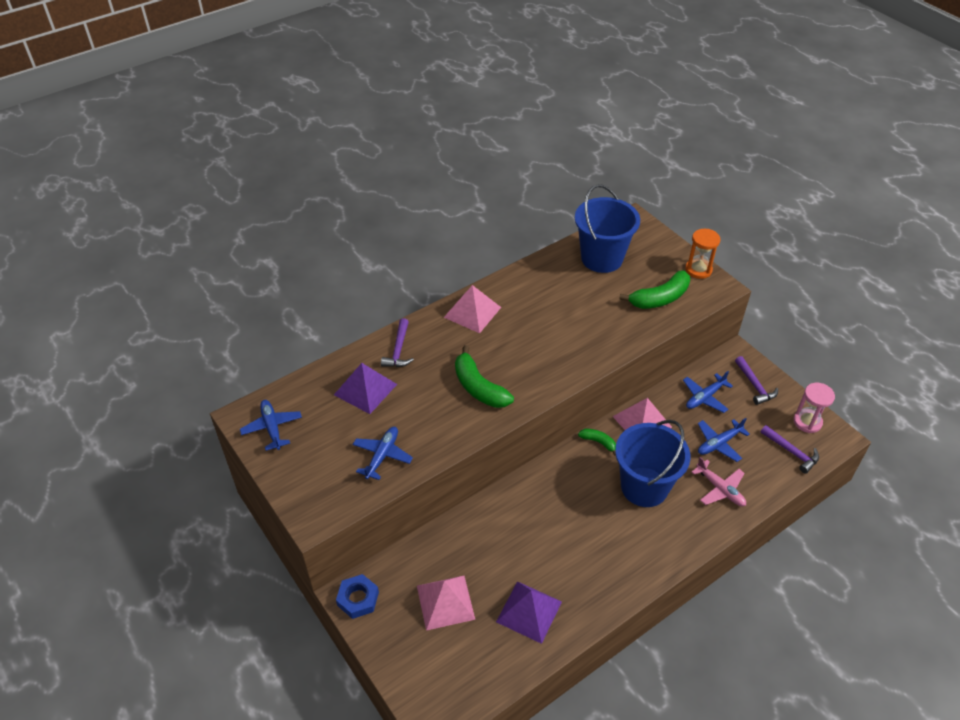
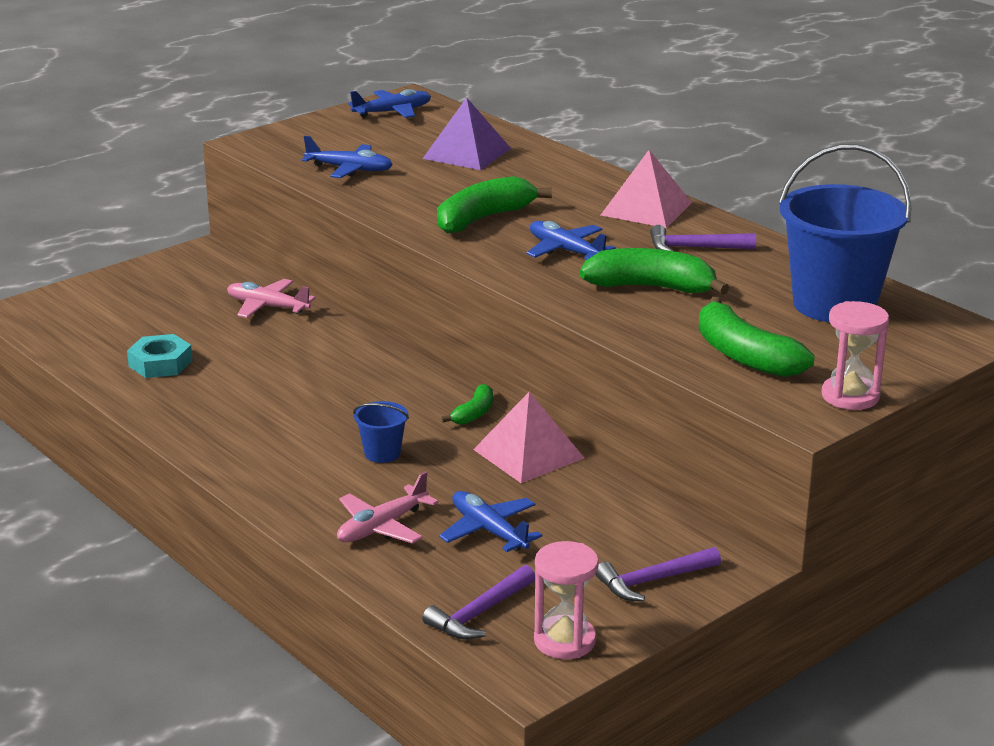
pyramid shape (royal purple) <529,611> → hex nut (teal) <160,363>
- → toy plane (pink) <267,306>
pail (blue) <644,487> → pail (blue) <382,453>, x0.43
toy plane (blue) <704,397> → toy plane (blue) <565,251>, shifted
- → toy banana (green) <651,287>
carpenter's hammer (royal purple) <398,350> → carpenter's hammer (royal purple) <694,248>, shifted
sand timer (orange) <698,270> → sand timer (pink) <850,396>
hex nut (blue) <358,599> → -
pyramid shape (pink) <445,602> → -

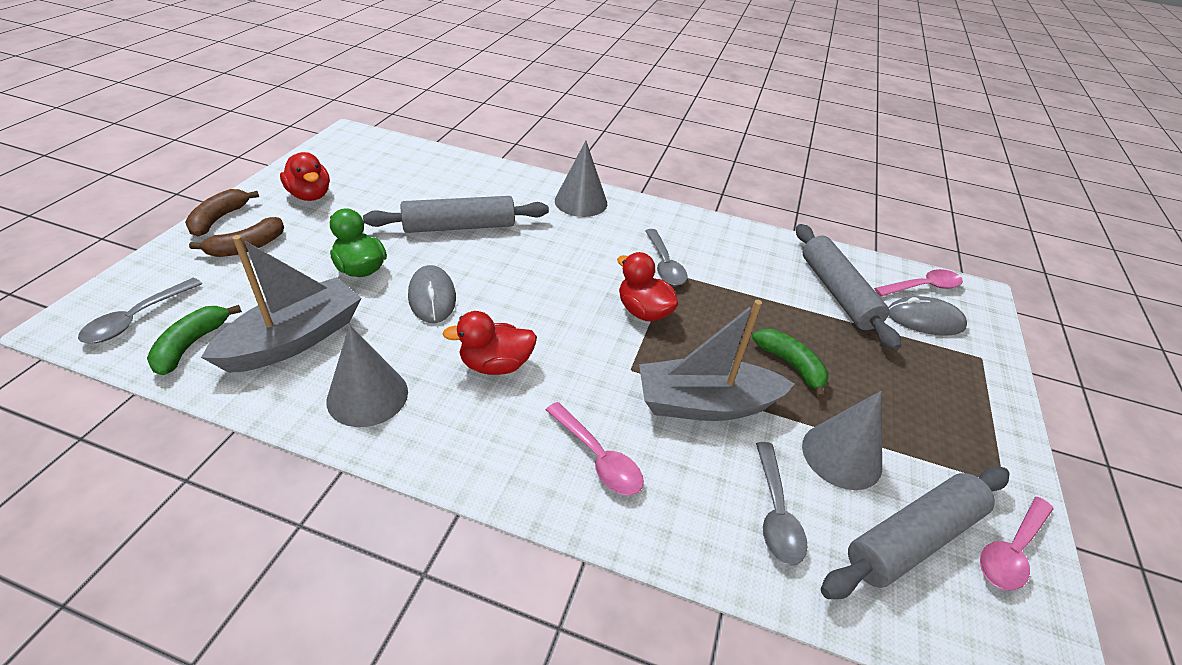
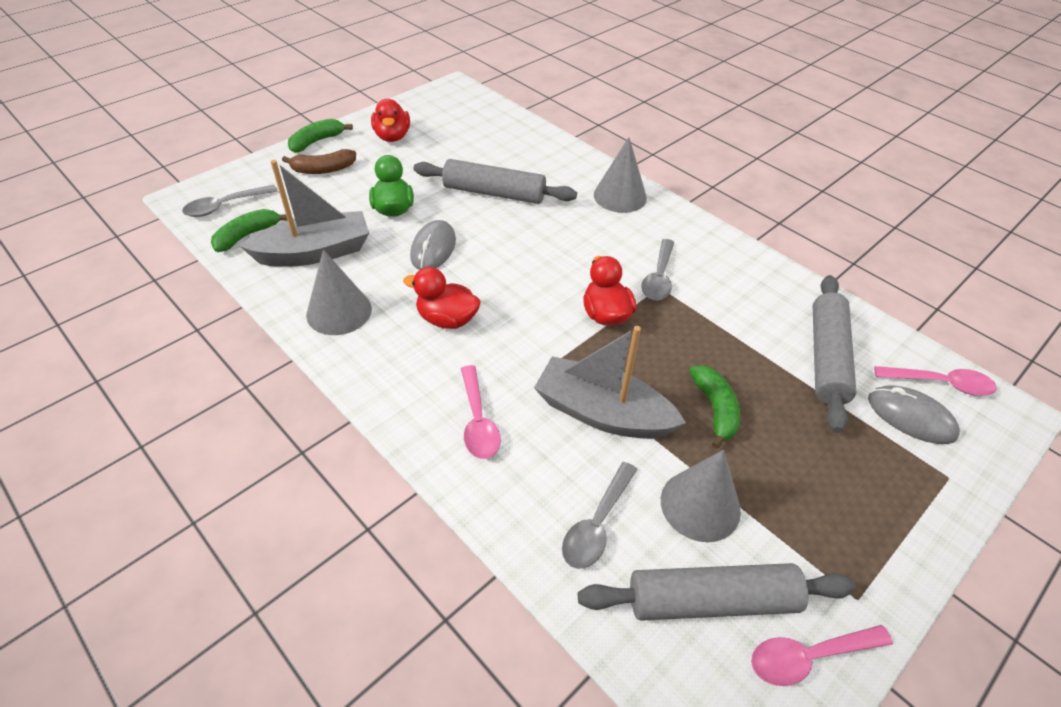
toy banana (dark brown) <219,219> → toy banana (green) <317,141>

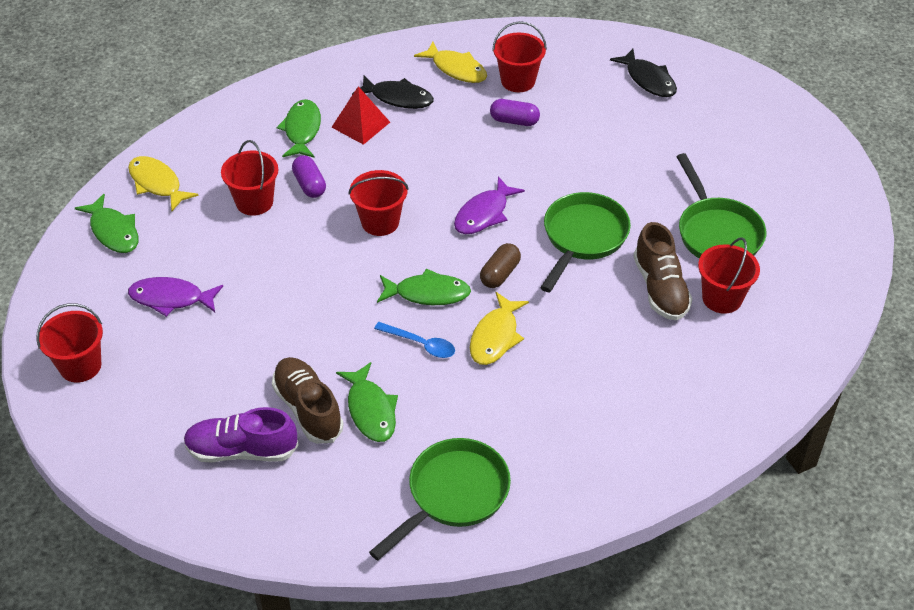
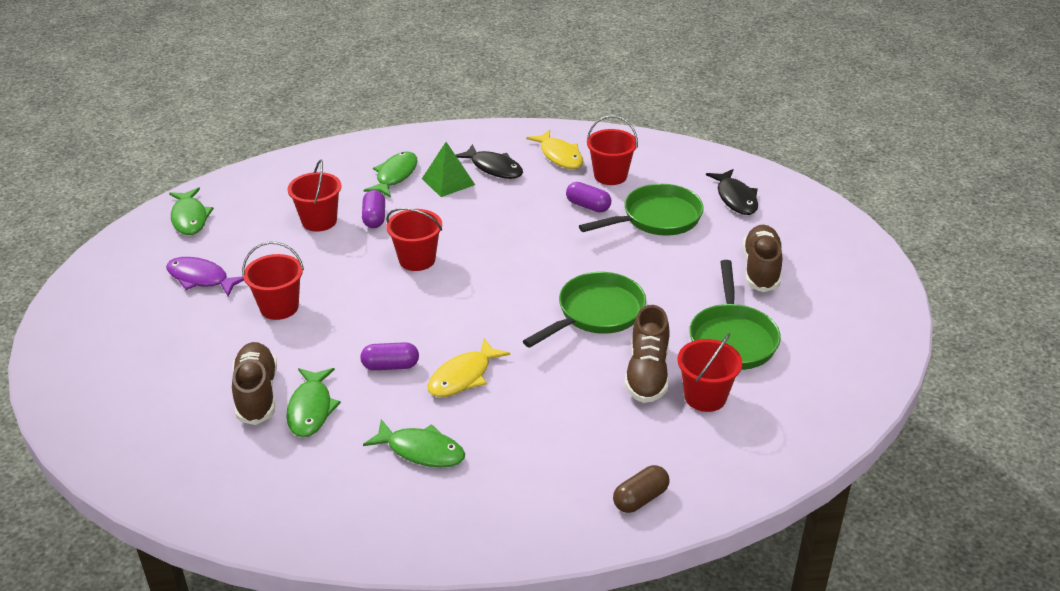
pail (crimson) <80,366> → pail (crimson) <279,307>, shifted
tablespoon (blue) <420,344> → pill shape (royal purple) <390,366>
fish figure (green) <428,293> → fish figure (green) <421,451>, shifted
pyramid shape (crimson) <360,124> → pyramid shape (green) <448,181>
pan (green) <453,495> → pan (green) <656,218>, shifted
pill shape (dark brown) <500,274> → pill shape (dark brown) <640,498>, shifted
- → shoe (dark brown) <761,269>
fish figure (bright yellow) <157,184> → -
shoe (royal purple) <242,450> → -
fish figure (royal purple) <484,214> → -

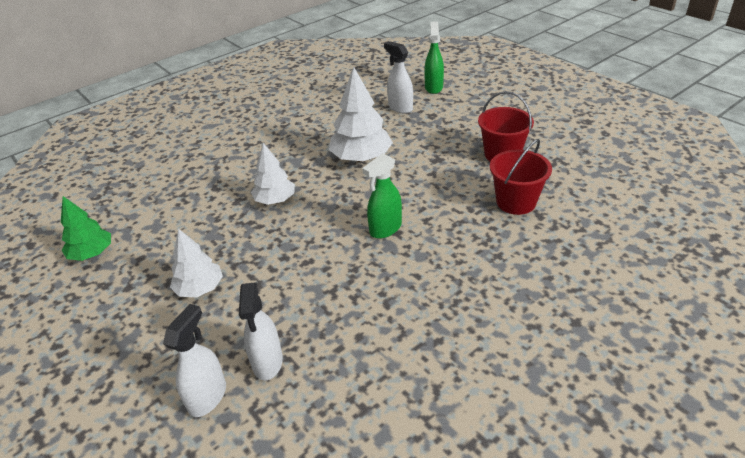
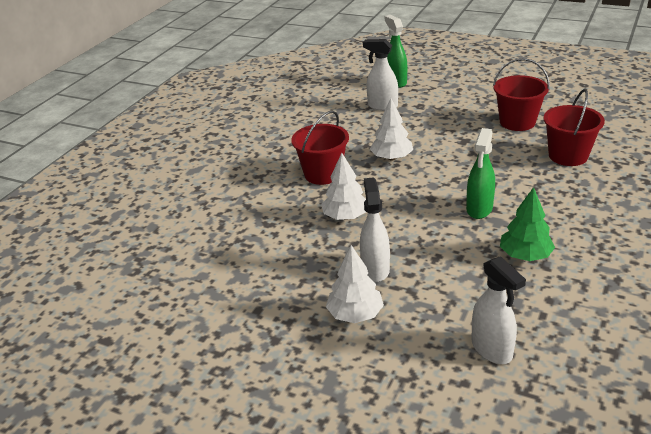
- → pail (crimson) <323,174>
sprayer (snow-white) <208,397> → sprayer (snow-white) <375,269>, shifted
toy tree (snow-white) <361,158> → toy tree (snow-white) <392,158>, x0.64
toy tree (green) <92,254> → toy tree (green) <525,255>, shifted

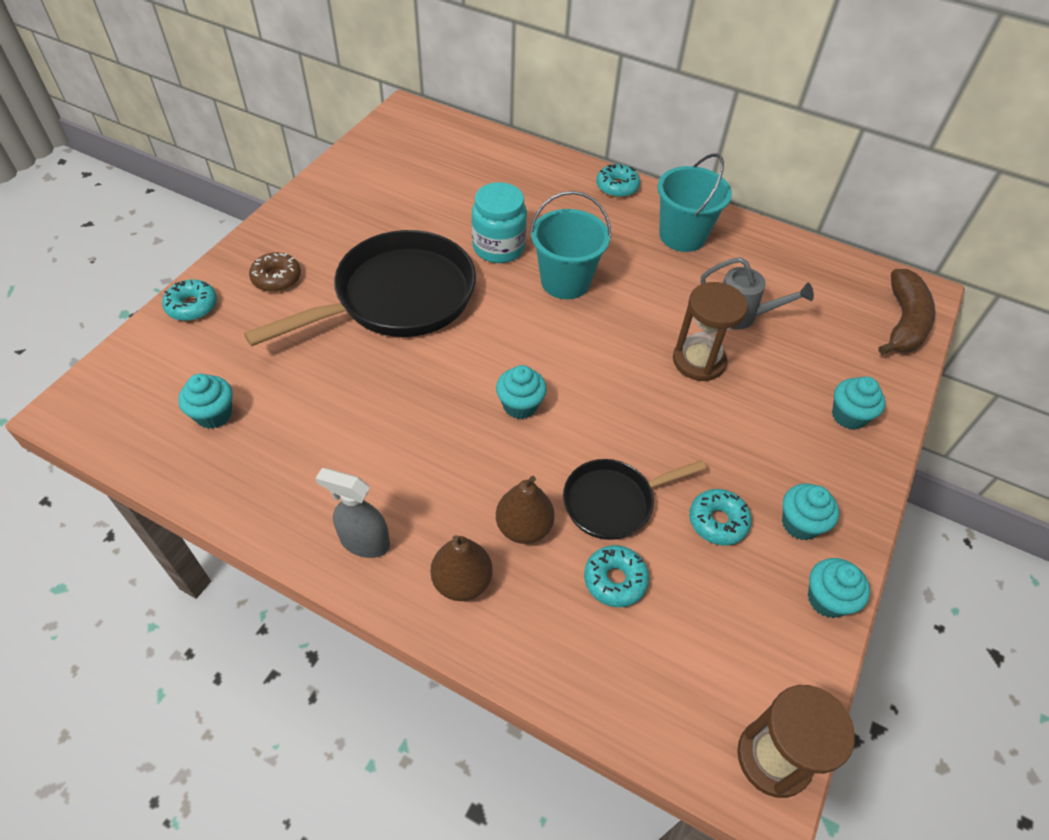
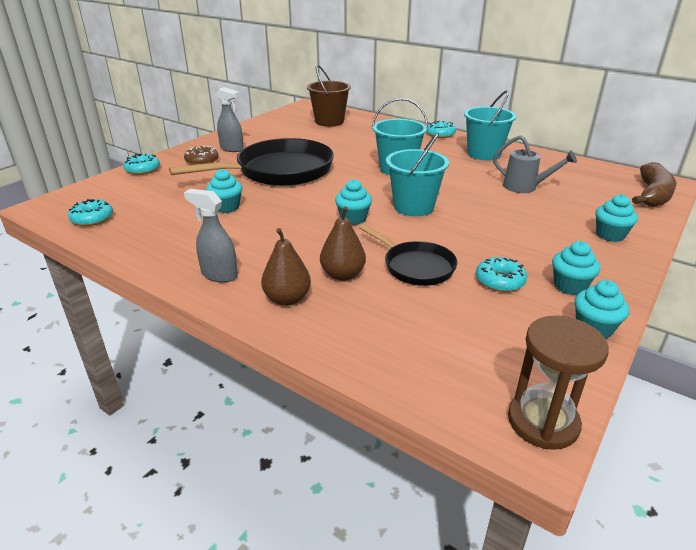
glazed donut (teal) <615,580> → glazed donut (teal) <92,219>, shifted
muffin (teal) <214,414> → muffin (teal) <226,207>, shifted
- → sprayer (ash-grey) <232,149>
- → pail (dark brown) <329,122>
pan (black) <613,502> → pan (black) <415,266>, 120 degrees counterclockwise
- → pail (teal) <413,207>
jar (teal) <498,247> → -
sand timer (dark brown) <698,361> → -

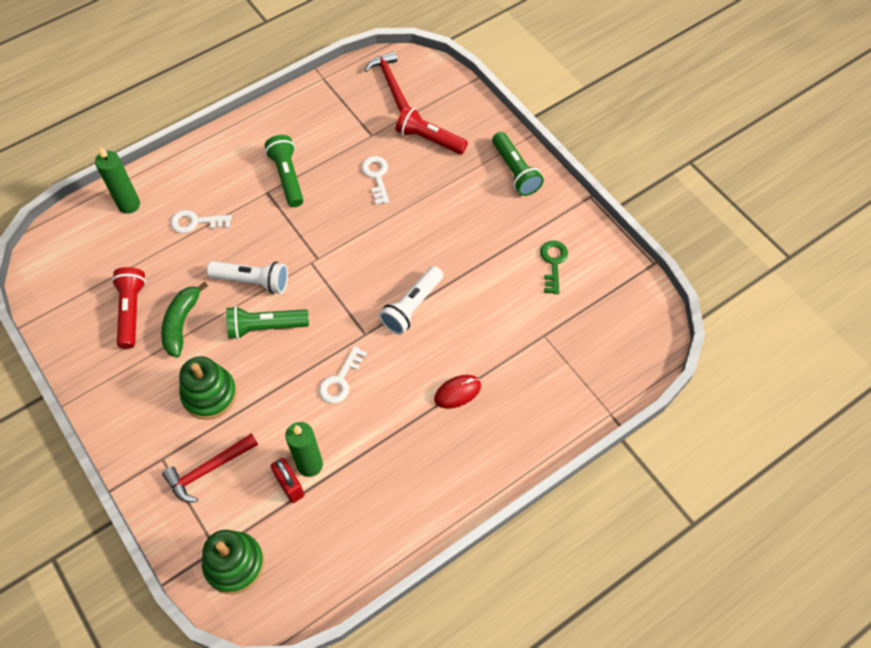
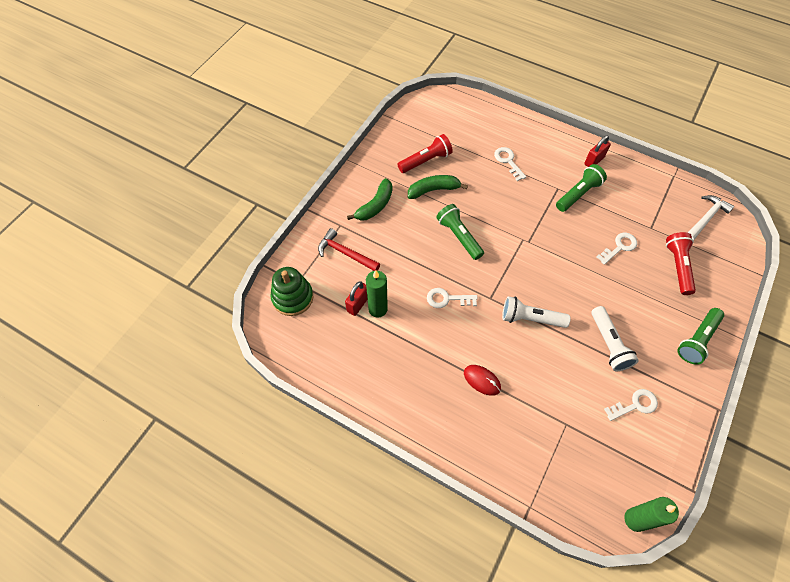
- → toy banana (green) <375,205>
- → lock (crimson) <594,161>
flashlight (snow-white) <252,281> → flashlight (snow-white) <609,344>, shifted
latchkey (green) <553,263> → latchkey (snow-white) <635,405>
pillar candle (green) <129,205> → pillar candle (green) <635,519>, shifted
carpenter's hammer (crimson) <390,82> → carpenter's hammer (snow-white) <706,218>
stacking toy (green) <209,394> → -

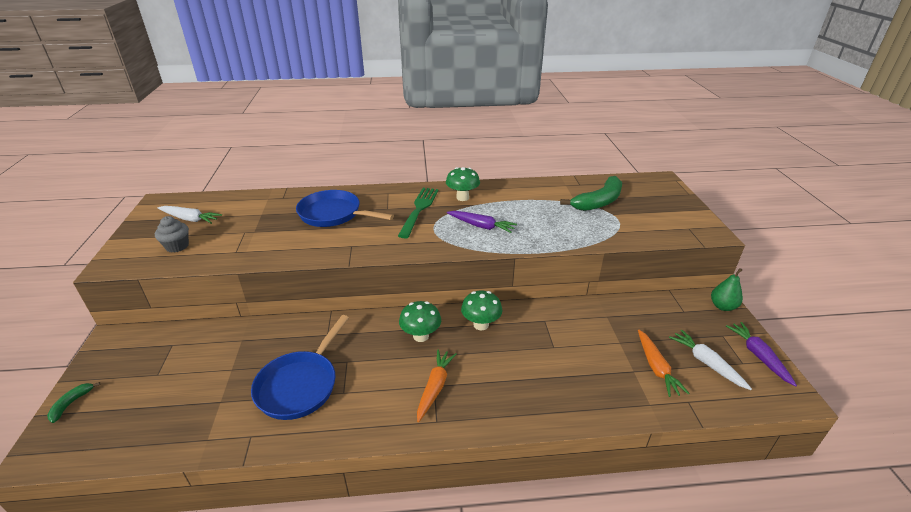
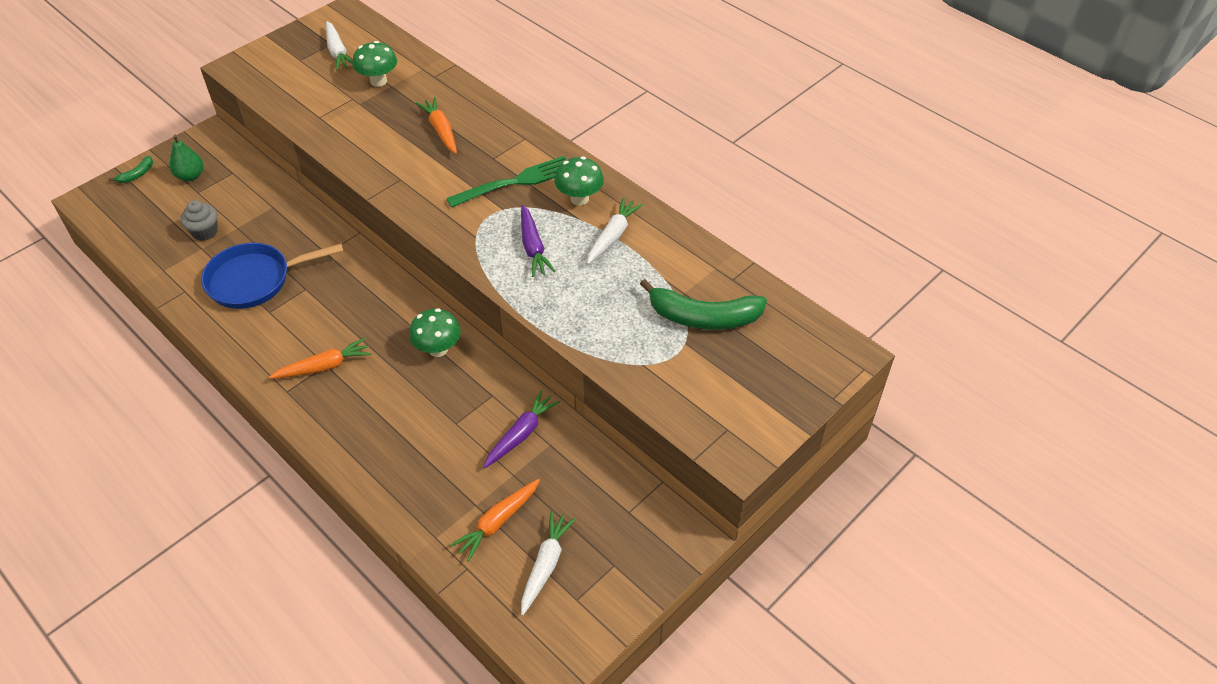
toy banana (green) <71,404> → toy banana (green) <137,174>, 150 degrees clockwise
toy pear (green) <722,306> → toy pear (green) <190,176>, shifted
muffin (ash-grey) <177,246> → muffin (ash-grey) <205,232>, shifted
mushroom (green) <421,336> → mushroom (green) <378,81>, shifted
pan (blue) <333,214> → toy carrot (orange) <441,130>
toy carrot (royal purple) <758,356> → toy carrot (royal purple) <521,434>, shifted
- → toy carrot (snow-white) <612,236>

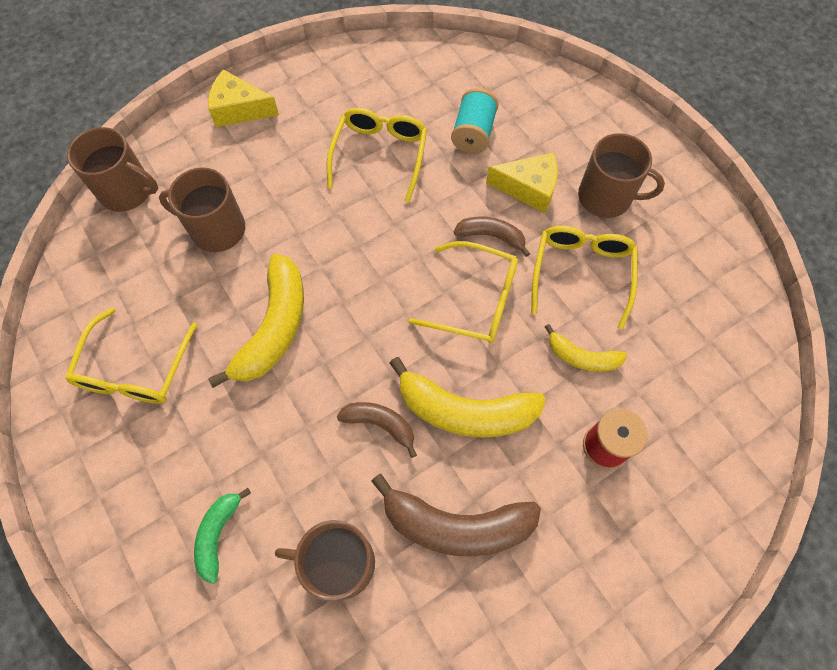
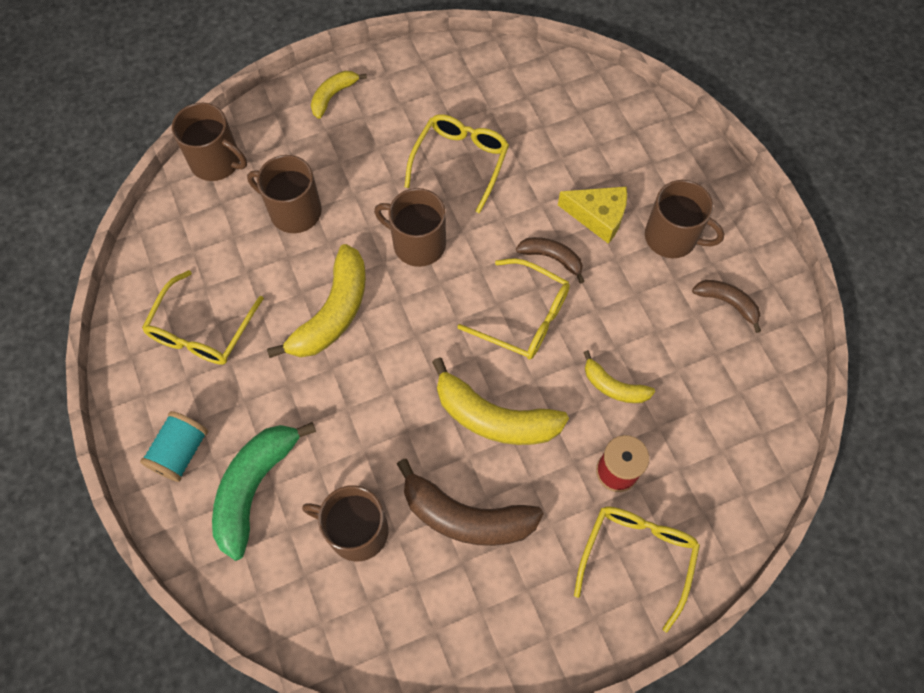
bobbin (teal) <473,133> → bobbin (teal) <181,452>, shifted
toy banana (green) <218,534> → toy banana (green) <255,487>, x1.81
cheese (bright yellow) <239,109> → toy banana (bright yellow) <333,96>
- → coffee mug (dark brown) <418,243>
glasses (bright yellow) <581,273> → glasses (bright yellow) <637,556>, shifted
toy banana (dark brown) <380,424> → toy banana (dark brown) <727,303>, shifted

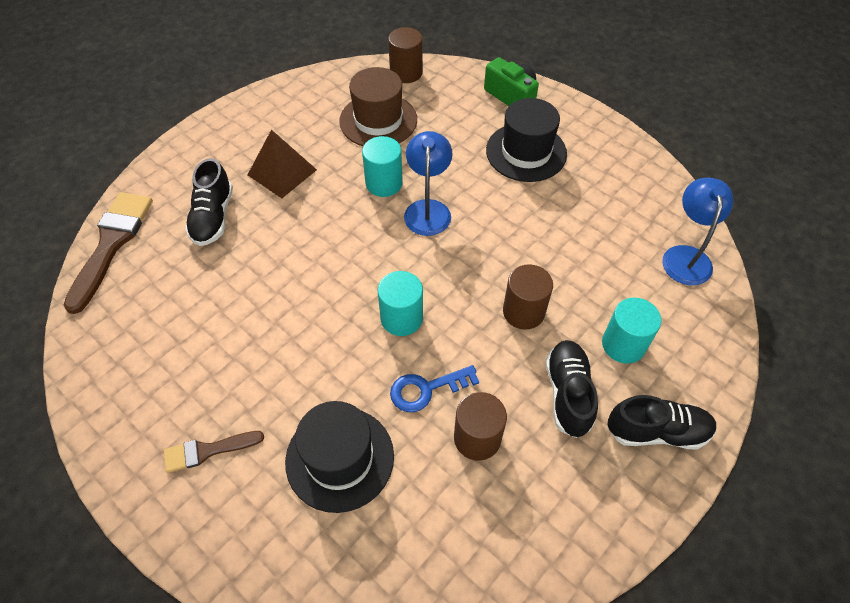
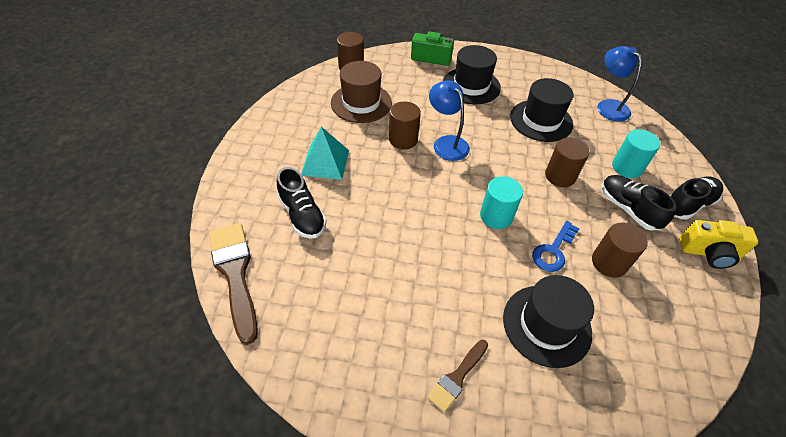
pyramid shape (dark brown) <282,172> → pyramid shape (teal) <325,162>
cylinder (teal) <384,183> → cylinder (dark brown) <403,139>
- → hat (black) <541,120>
- → photo camera (bright yellow) <709,253>

